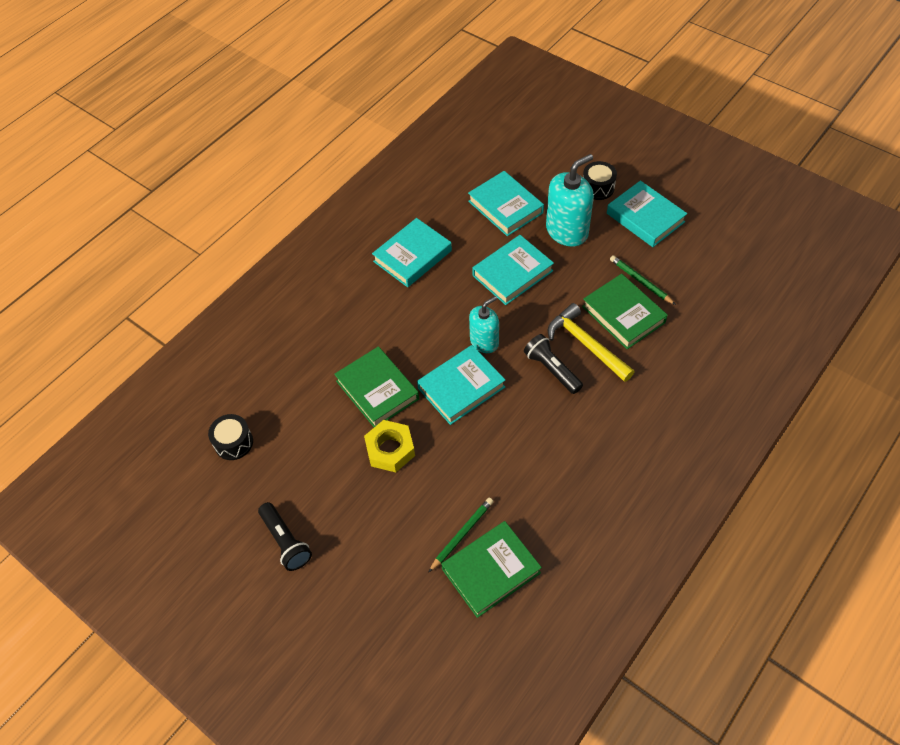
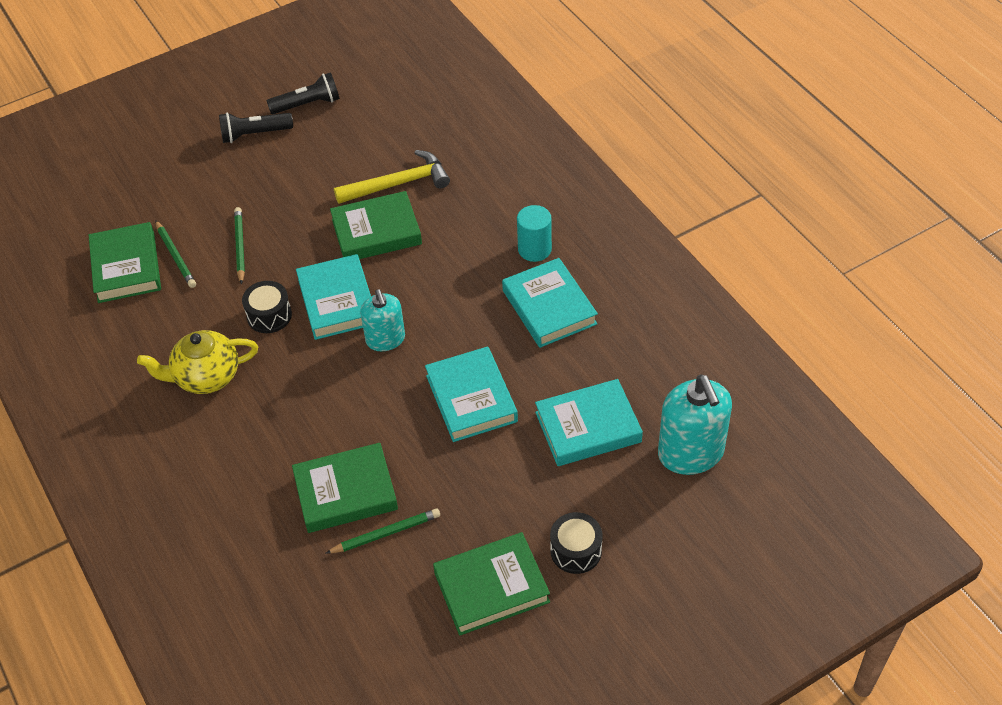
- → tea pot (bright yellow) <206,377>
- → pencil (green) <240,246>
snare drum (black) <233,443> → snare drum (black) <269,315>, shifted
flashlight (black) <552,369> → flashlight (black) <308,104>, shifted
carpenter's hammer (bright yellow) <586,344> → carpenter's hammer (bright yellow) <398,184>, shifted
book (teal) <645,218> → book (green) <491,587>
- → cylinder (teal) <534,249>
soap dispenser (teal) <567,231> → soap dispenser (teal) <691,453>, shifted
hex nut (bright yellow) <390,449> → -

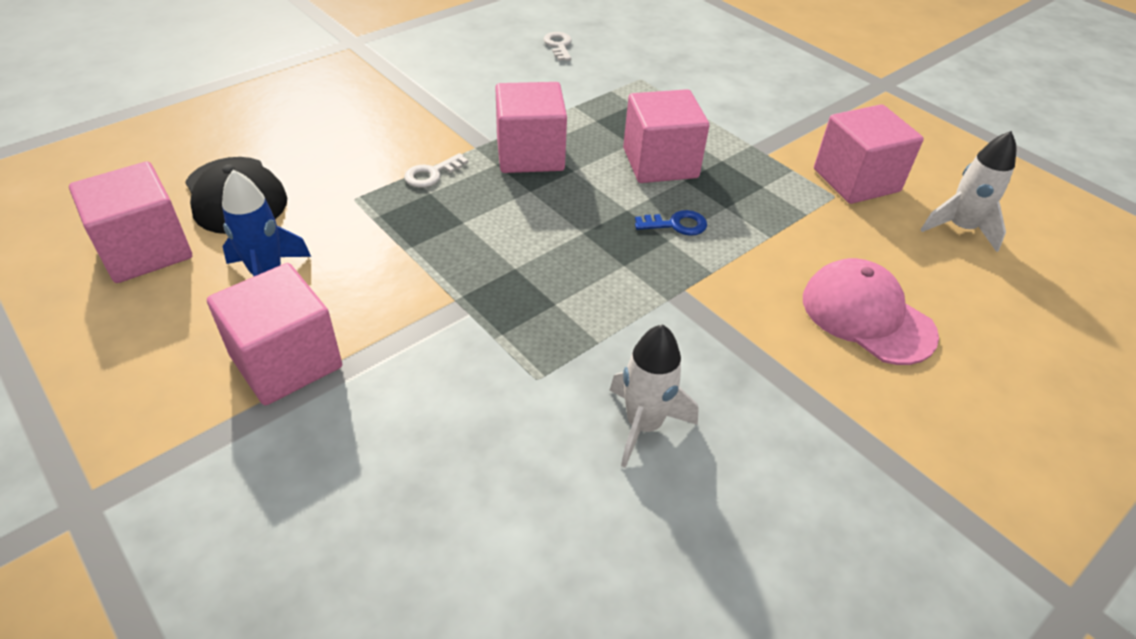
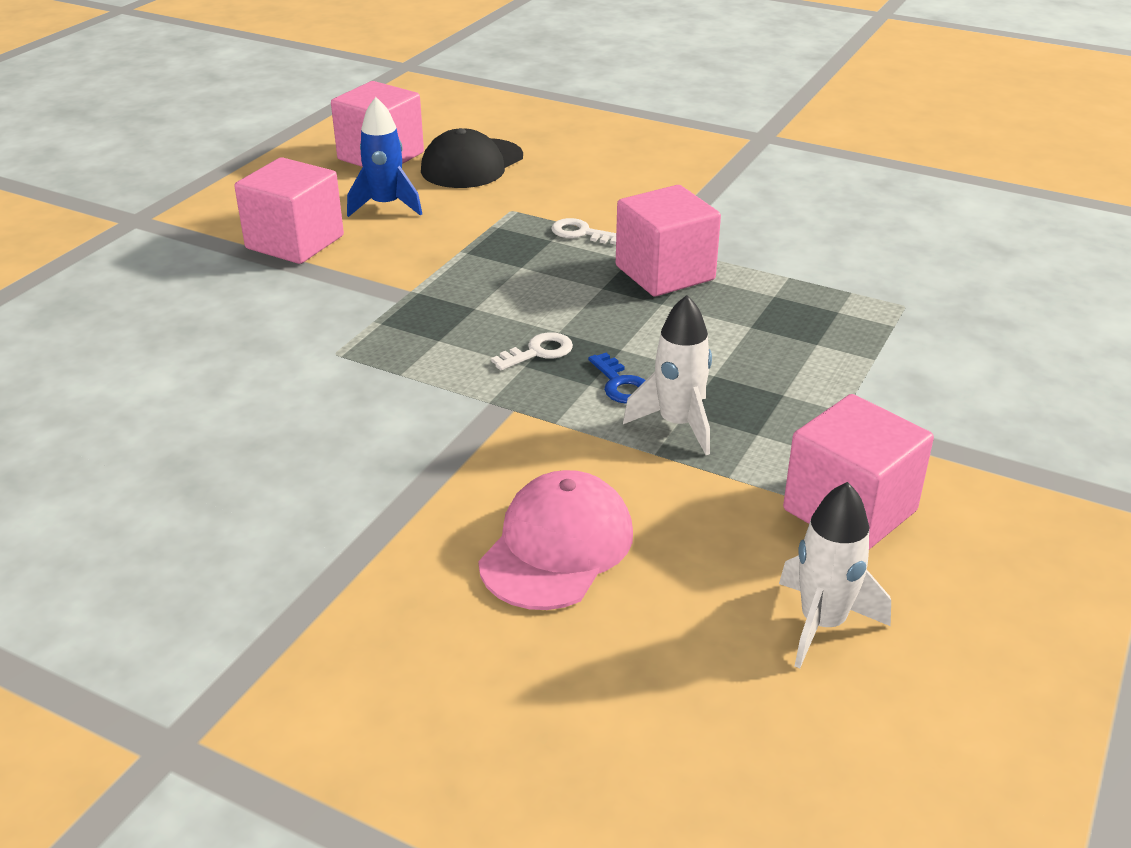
latchkey (snow-white) <558,45> → latchkey (snow-white) <538,352>, shifted
toy rocket (snow-white) <643,425> → toy rocket (snow-white) <678,424>, shifted
cube (pink) <660,163> → -

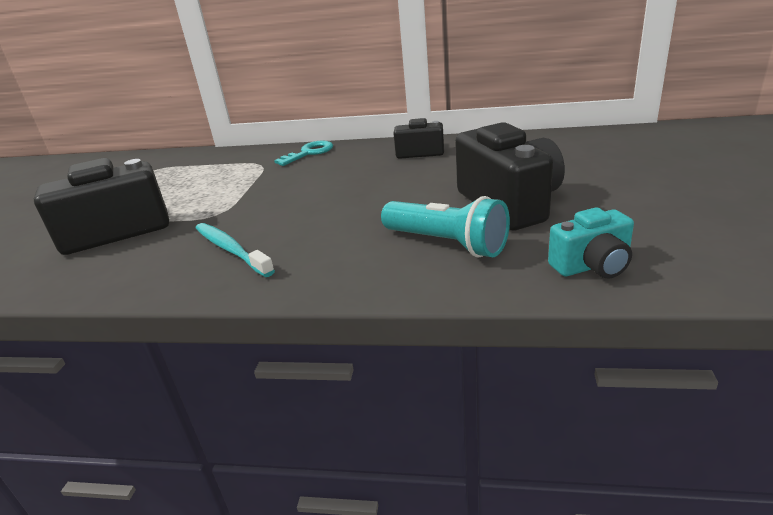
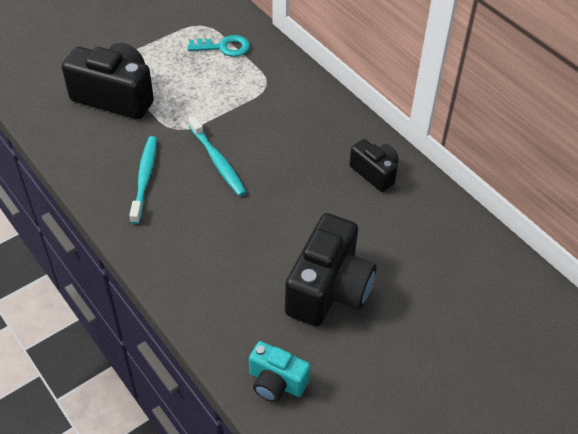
latchkey (teal) <309,153> → latchkey (teal) <224,47>, shifted
- → tooth brush (teal) <217,161>
flashlight (teal) <447,244> → -

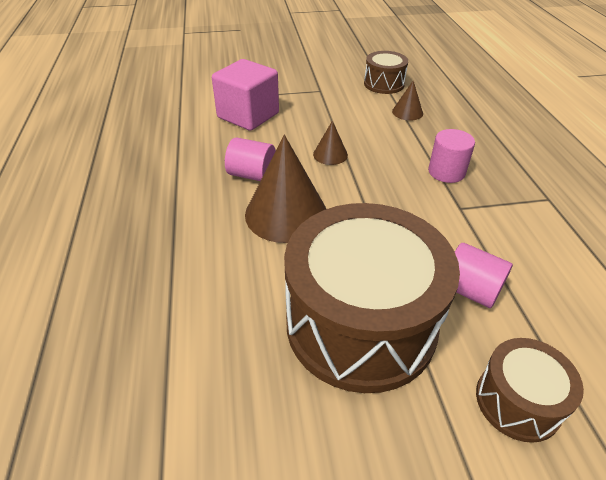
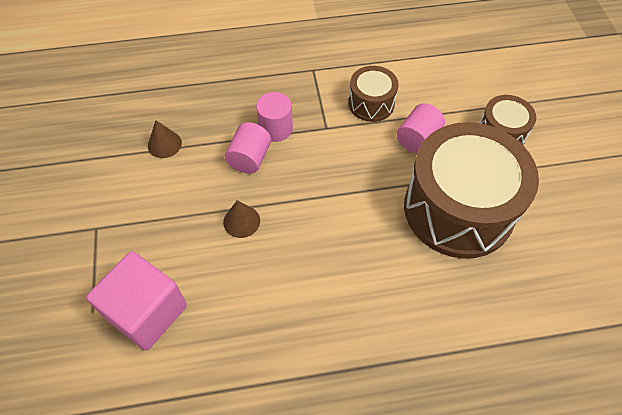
cylinder (pink) <252,175> → cylinder (pink) <249,158>, shifted
snare drum (dark brown) <384,84> → snare drum (dark brown) <371,103>, shifted
solid cone (dark brown) <286,214> → -

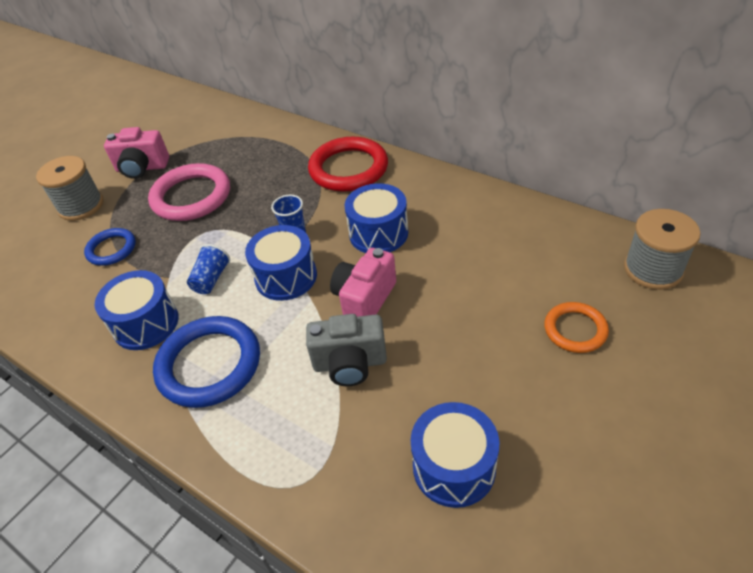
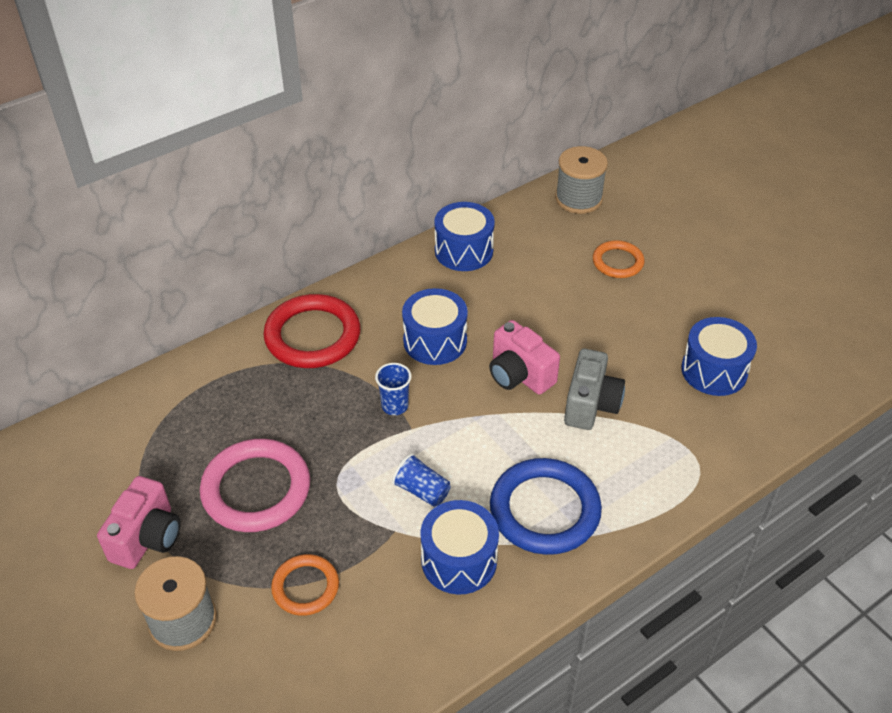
ring (blue) <111,249> → ring (orange) <305,587>
snare drum (blue) <286,277> → snare drum (blue) <464,251>, shifted

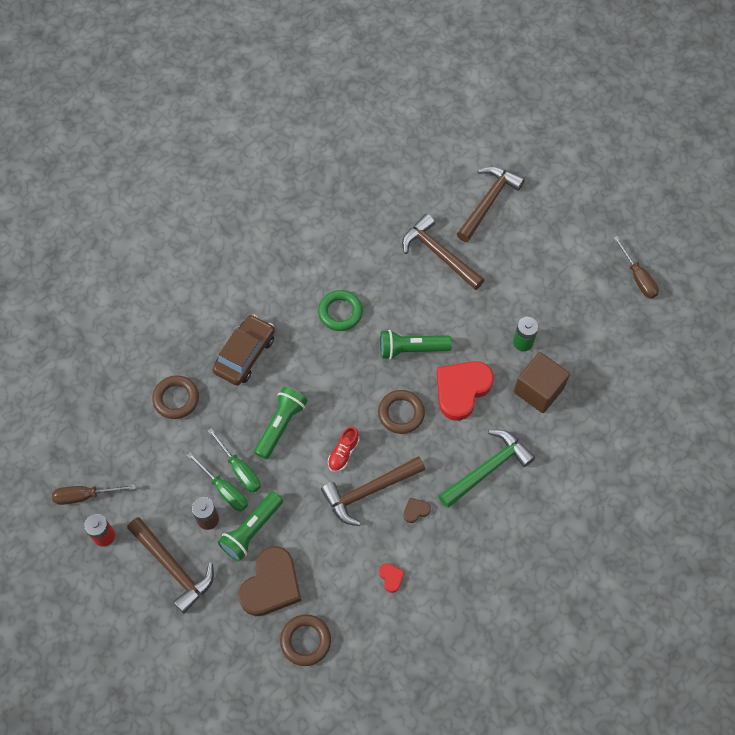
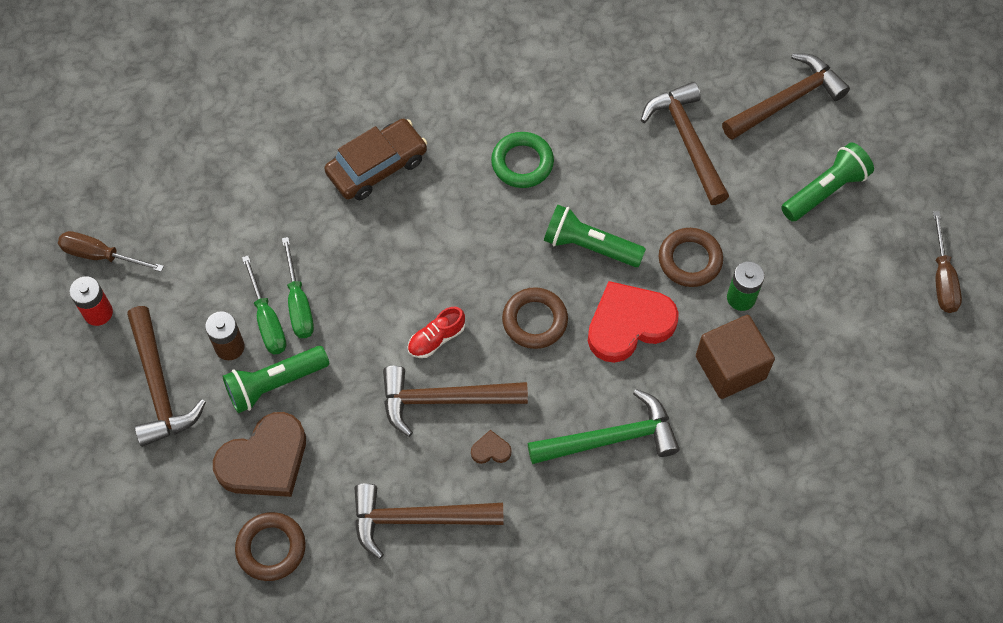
love heart (crimson) <391,577> → carpenter's hammer (dark brown) <417,519>
ring (dark brown) <176,399> → ring (dark brown) <690,260>, shifted
flashlight (green) <280,425> → flashlight (green) <825,190>, shifted

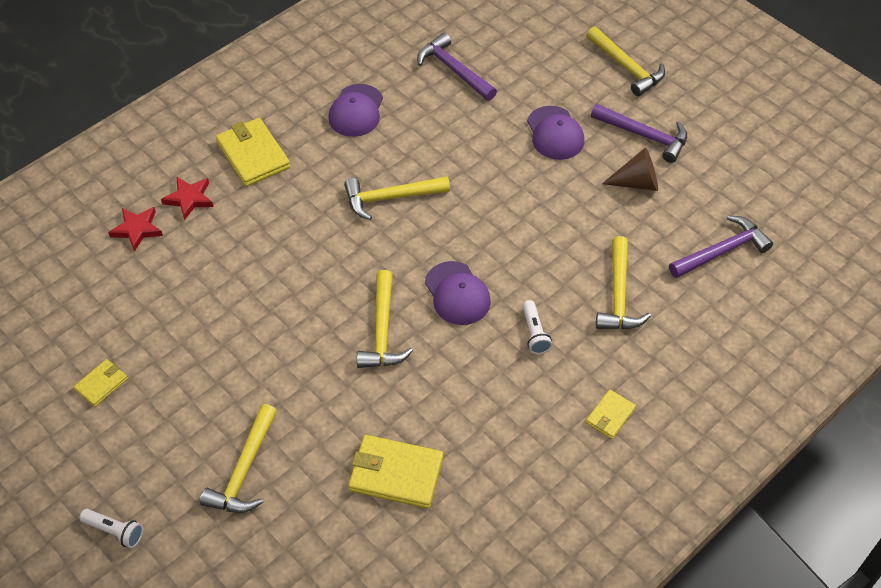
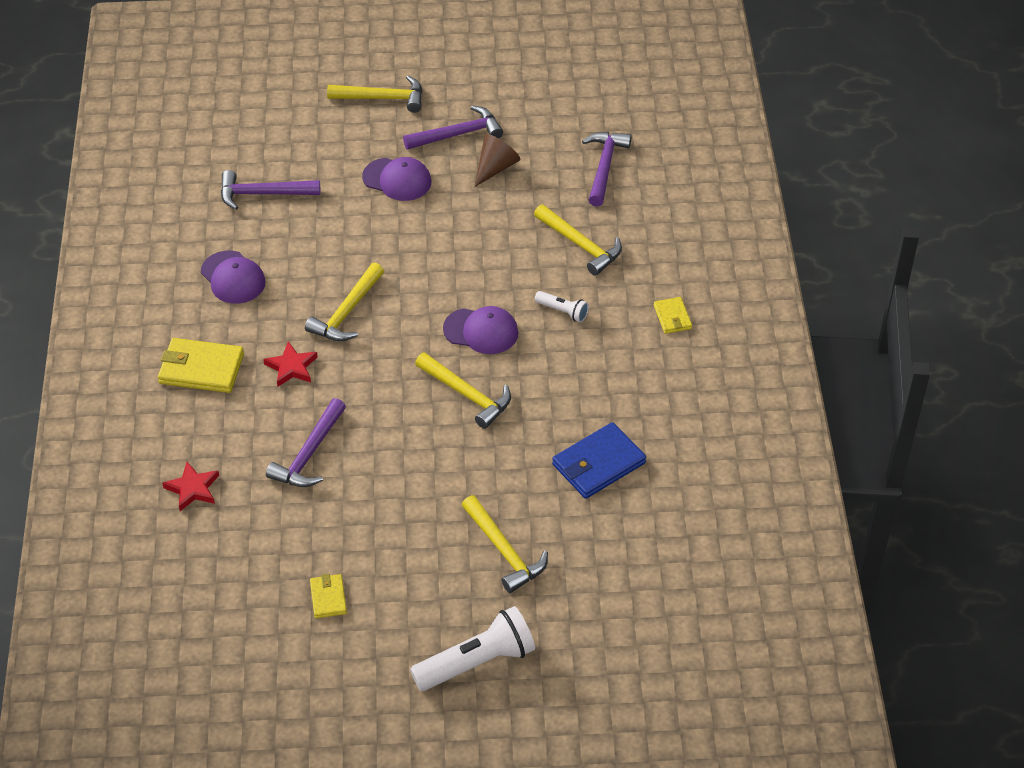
star (crimson) <189,199> → star (crimson) <291,367>, shifted
- → carpenter's hammer (royal purple) <309,454>
flashlight (snow-white) <115,531> → flashlight (snow-white) <477,662>, x1.96
card wallet (bright yellow) <396,474> → card wallet (blue) <598,464>

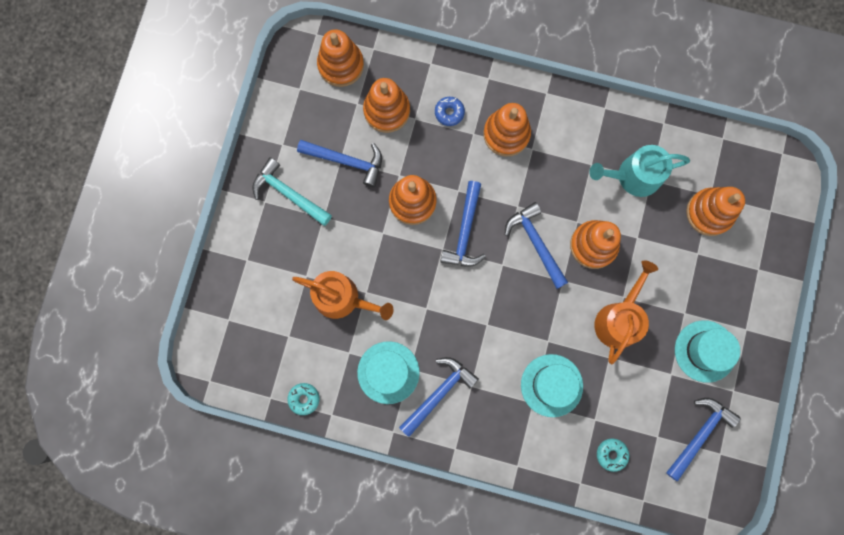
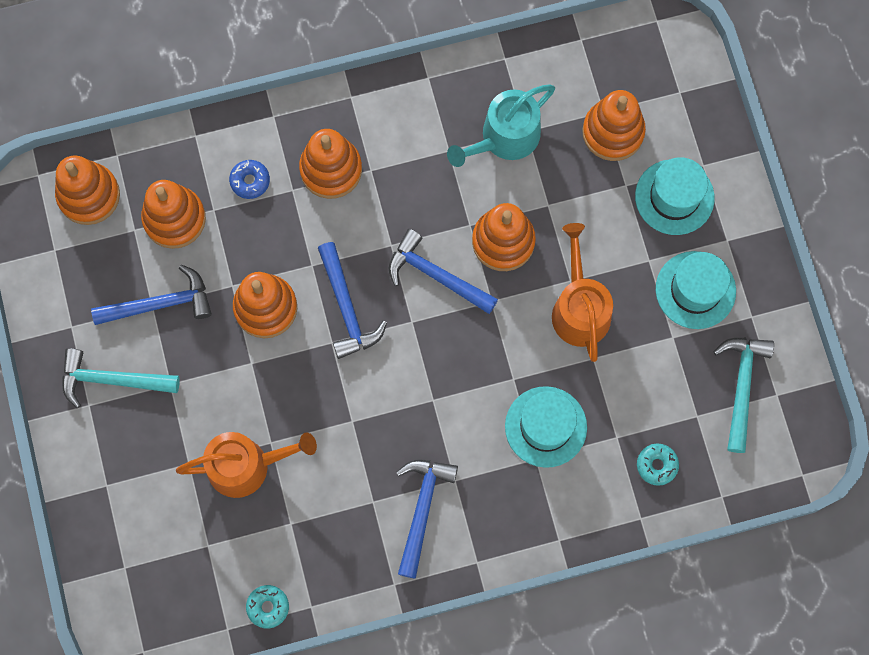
hat (teal) <388,372> → hat (teal) <674,197>, shifted
carpenter's hammer (blue) <699,434> → carpenter's hammer (teal) <741,386>

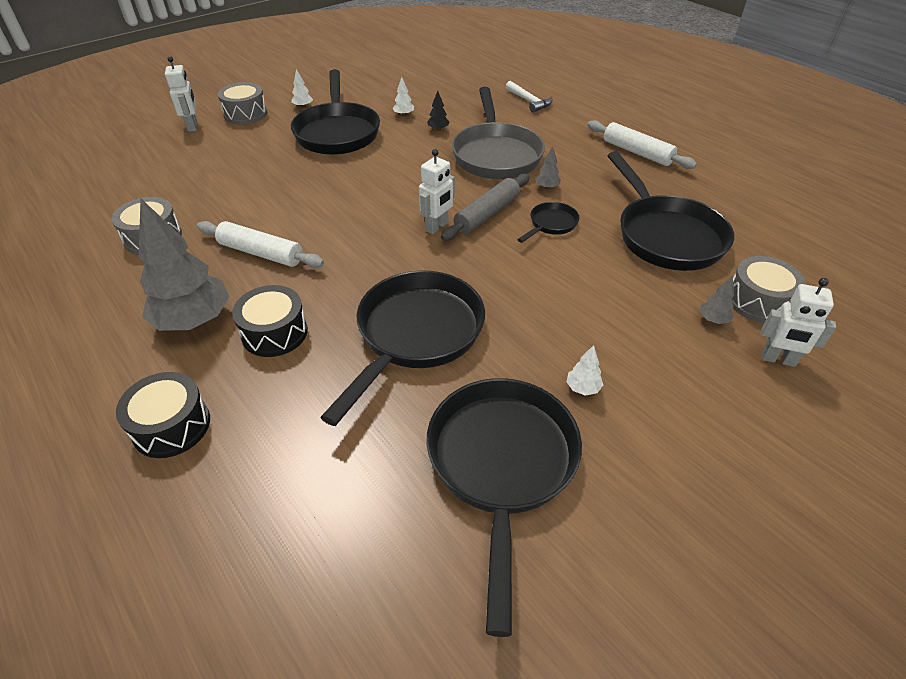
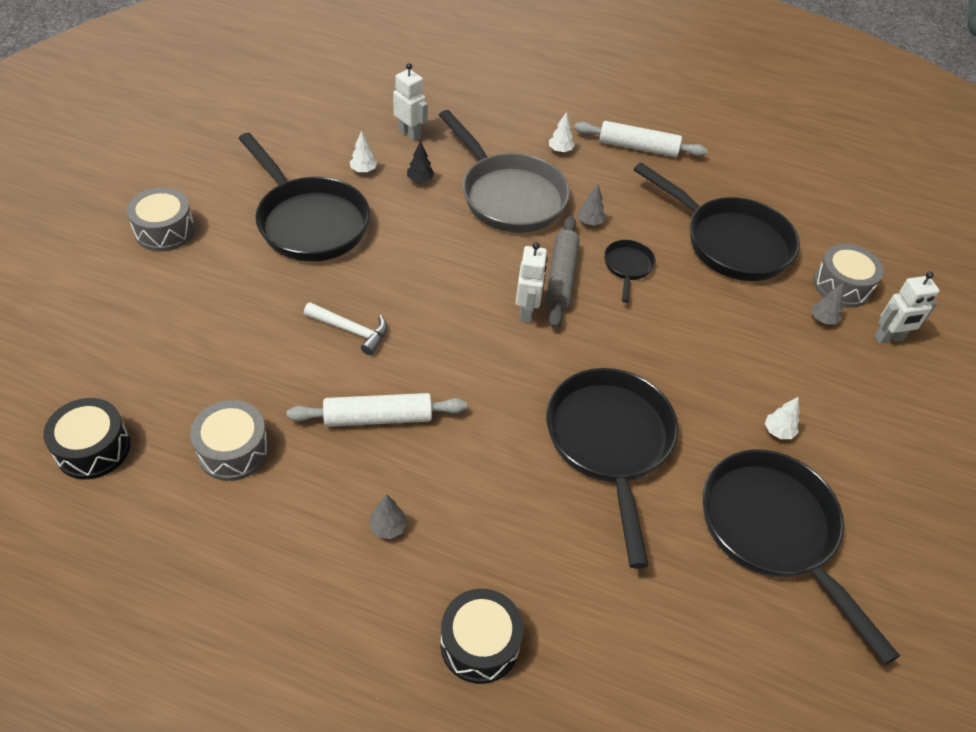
snare drum (black) <274,332> → snare drum (black) <93,448>, shifted
carpenter's hammer (snow-white) <529,101> → carpenter's hammer (snow-white) <351,330>, shifted
toy tree (ash-grey) <194,321> → toy tree (ash-grey) <388,527>, x0.40
toy robot (snow-white) <193,126> → toy robot (snow-white) <409,134>, shifted
toy tree (snow-white) <303,106> → toy tree (snow-white) <560,150>, shifted

